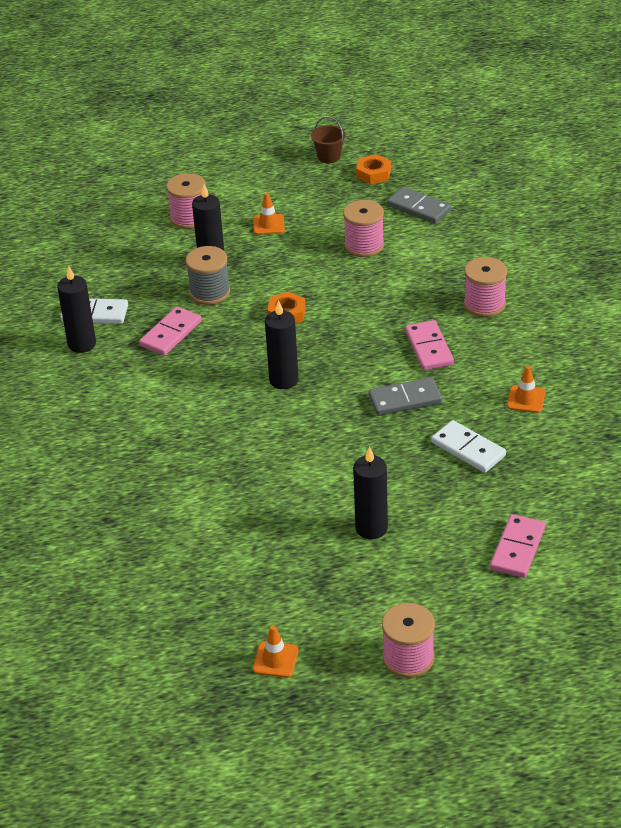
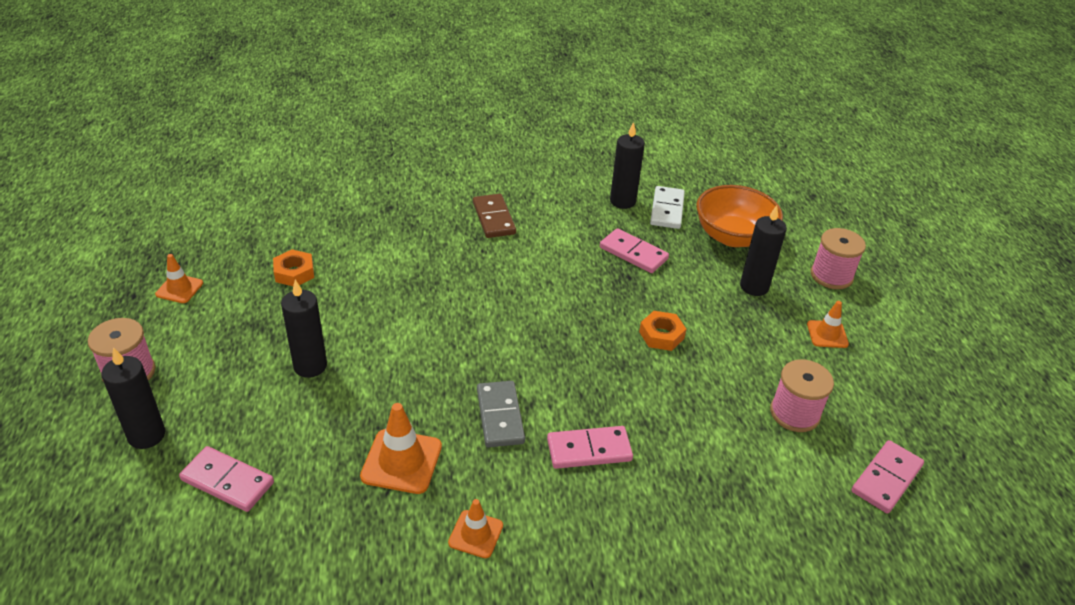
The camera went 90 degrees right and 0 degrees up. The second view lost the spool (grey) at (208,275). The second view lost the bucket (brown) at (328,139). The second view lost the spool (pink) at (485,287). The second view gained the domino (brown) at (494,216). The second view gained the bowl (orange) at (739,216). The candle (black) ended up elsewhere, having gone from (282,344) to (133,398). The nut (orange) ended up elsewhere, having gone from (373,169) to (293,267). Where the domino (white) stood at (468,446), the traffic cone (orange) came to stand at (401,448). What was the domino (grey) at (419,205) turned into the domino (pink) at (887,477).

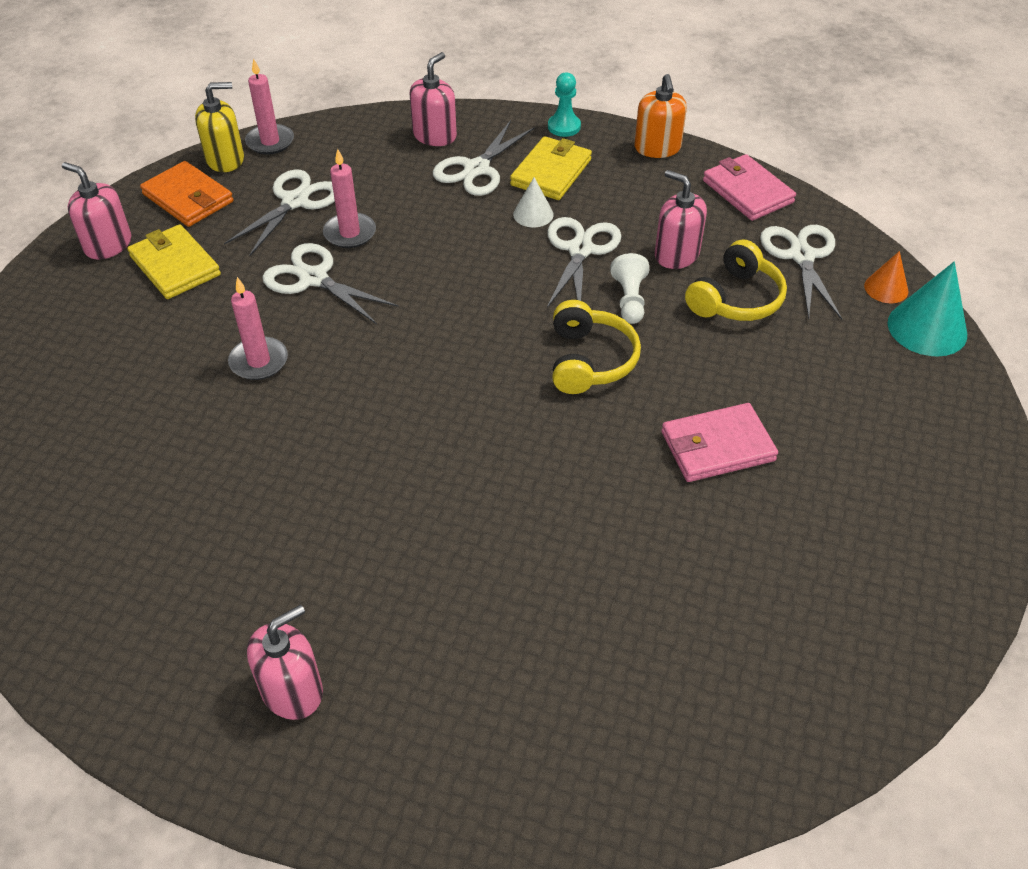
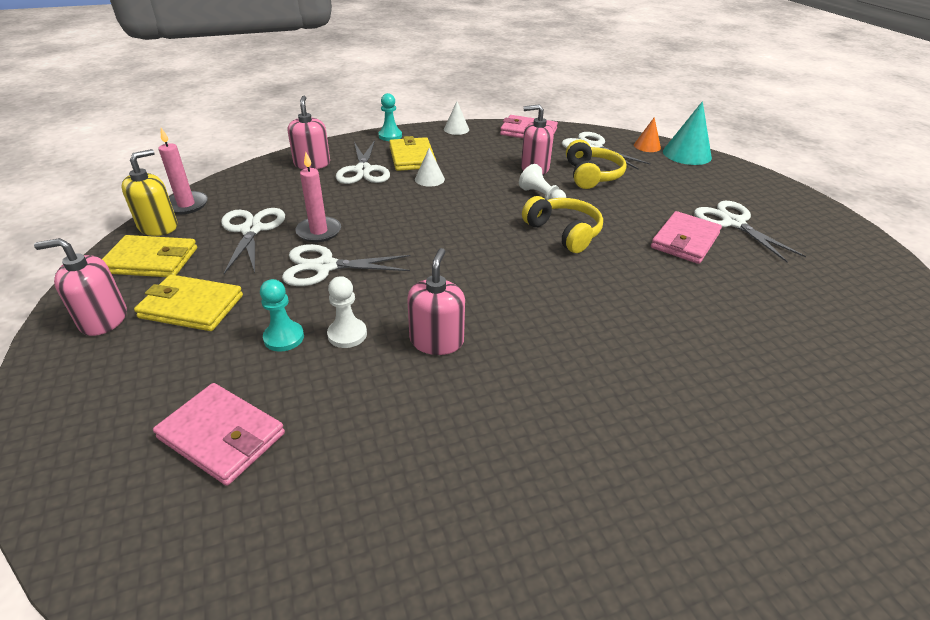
The camera went 40 degrees left and 10 degrees down. The second view gained the wallet (pink) at (219,434). The second view gained the pawn (turquoise) at (282,315). The soap dispenser (pink) ended up elsewhere, having gone from (285,662) to (436,301). The scissors (white) ended up elsewhere, having gone from (584,262) to (750,231). Where the candle (pink) stood at (258,328), the pawn (white) came to stand at (347,312). Where the soap dispenser (orange) stood at (660,116), the cone (white) came to stand at (456,118). What was the wallet (orange) at (187,194) turned into the wallet (yellow) at (149,256).

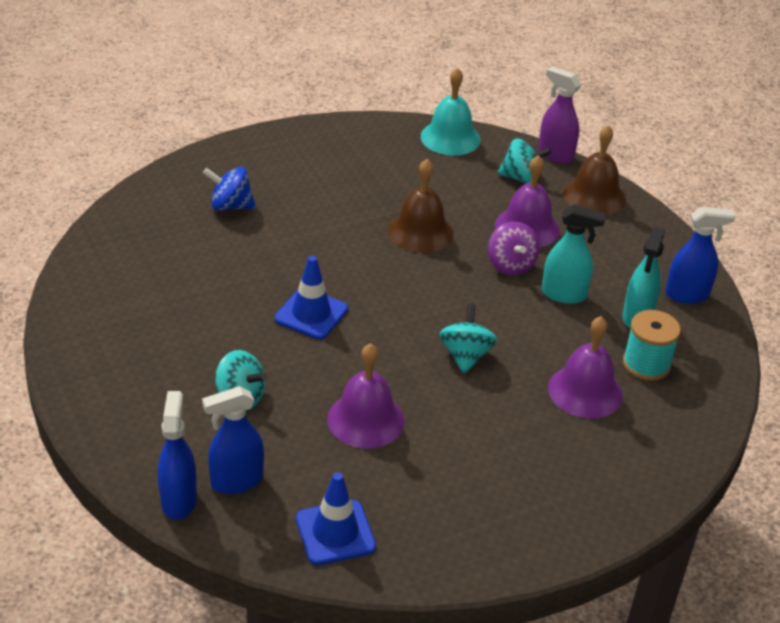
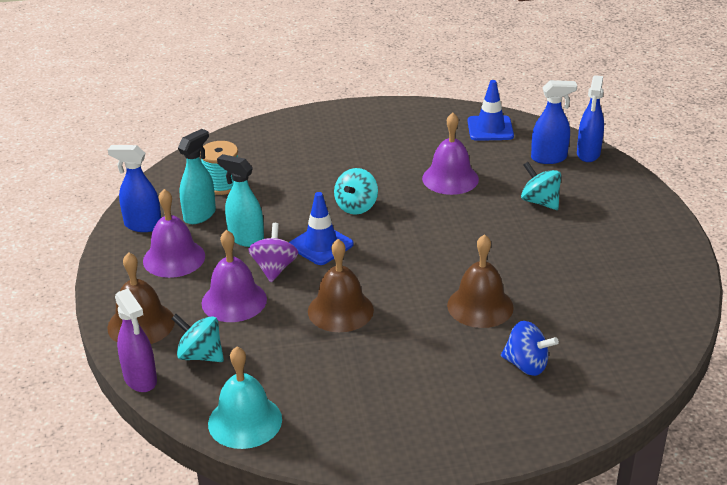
The camera went 160 degrees left and 5 degrees down. The second view gained the bell (brown) at (480,281). The traffic cone (blue) ended up elsewhere, having gone from (311,297) to (321,228). The bell (purple) ended up elsewhere, having gone from (585,367) to (174,233).

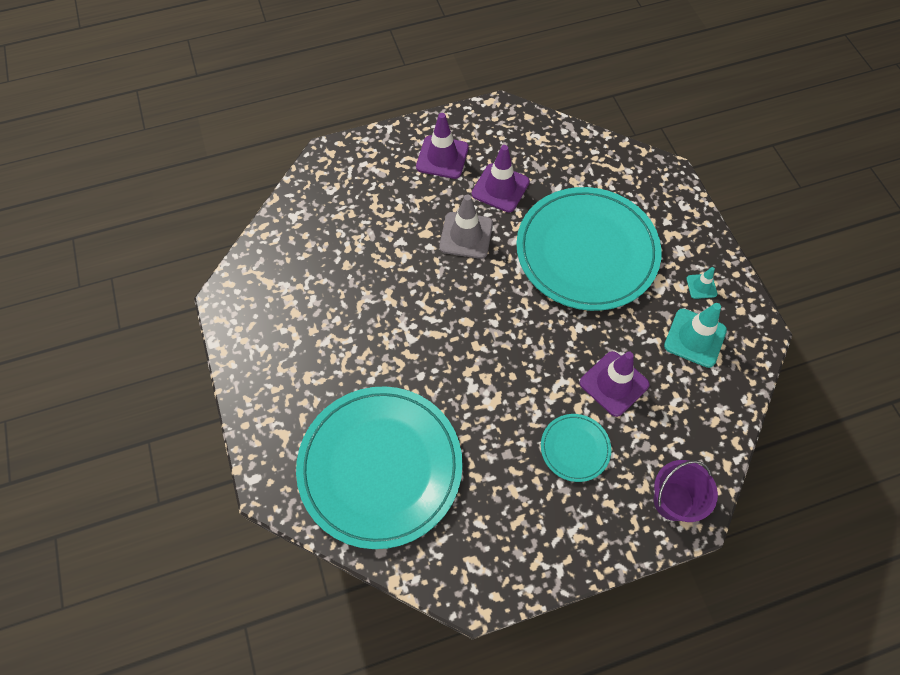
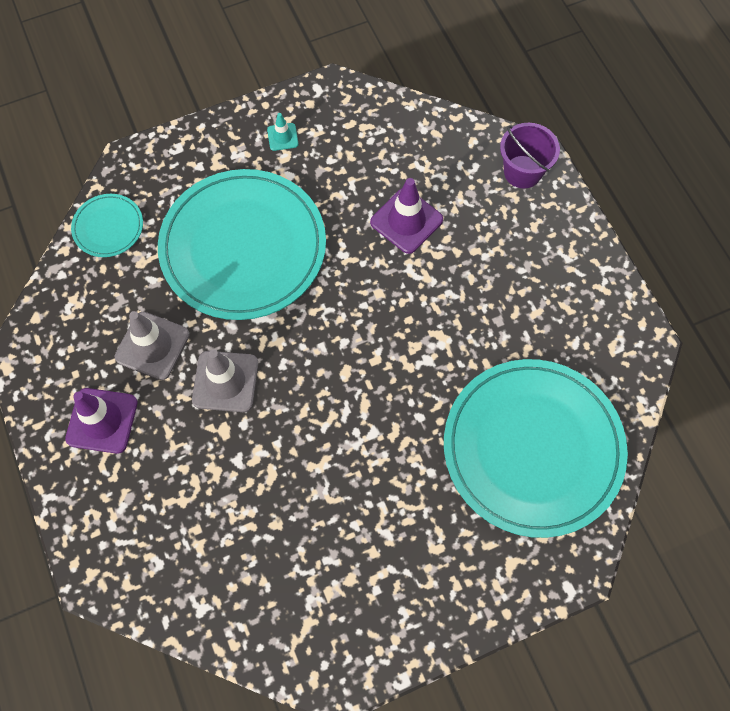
The camera went 95 degrees left and 5 degrees up. The second view lost the traffic cone (turquoise) at (695,335). The plate (turquoise) ended up elsewhere, having gone from (576,448) to (107,225). What was the traffic cone (purple) at (501,178) turned into the traffic cone (grey) at (152,345).

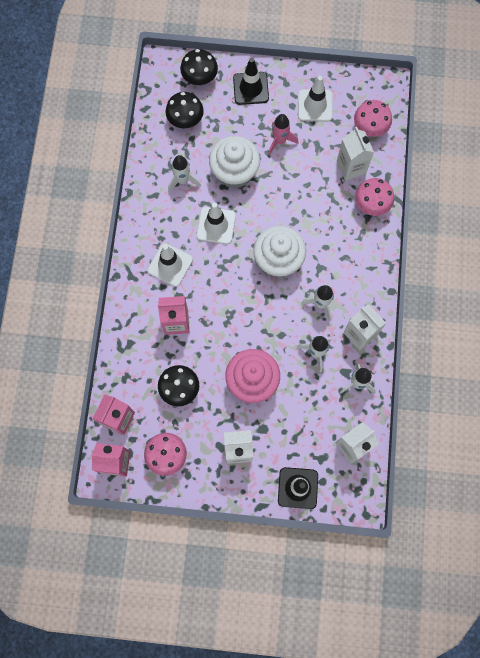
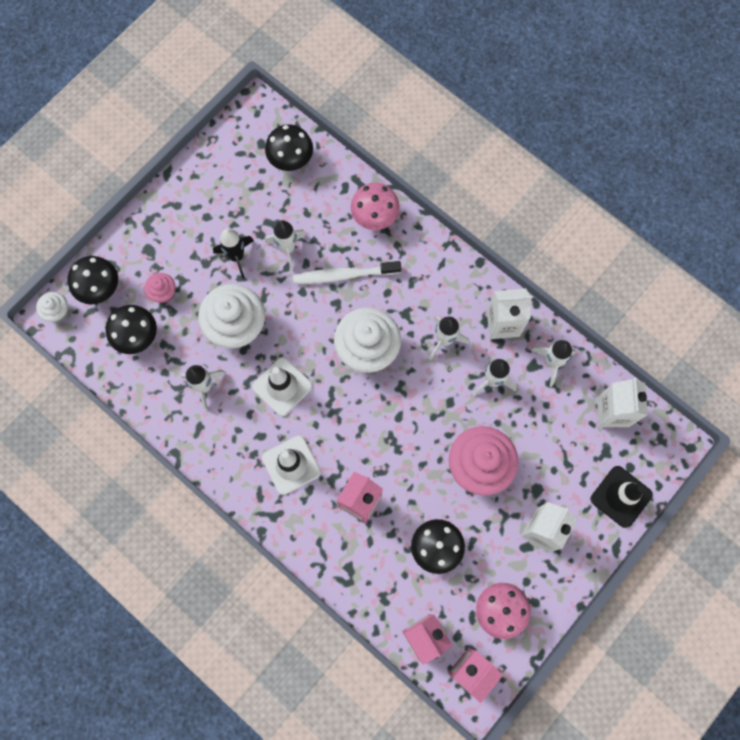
The camera went 55 degrees left and 0 degrees up. The second view lost the traffic cone (black) at (251,81). The second view lost the traffic cone (white) at (315,99). The second view lost the carton (white) at (355,154). The second view gained the cupcake (white) at (52,307). The second view gained the cupcake (pink) at (160,288). The second view gained the rocket (white) at (285,245). The second view gained the toothbrush (white) at (347,272). What was the rocket (pink) at (283,134) turned into the rocket (black) at (233,253). What was the mushroom (pink) at (373,118) turned into the mushroom (black) at (289,147).

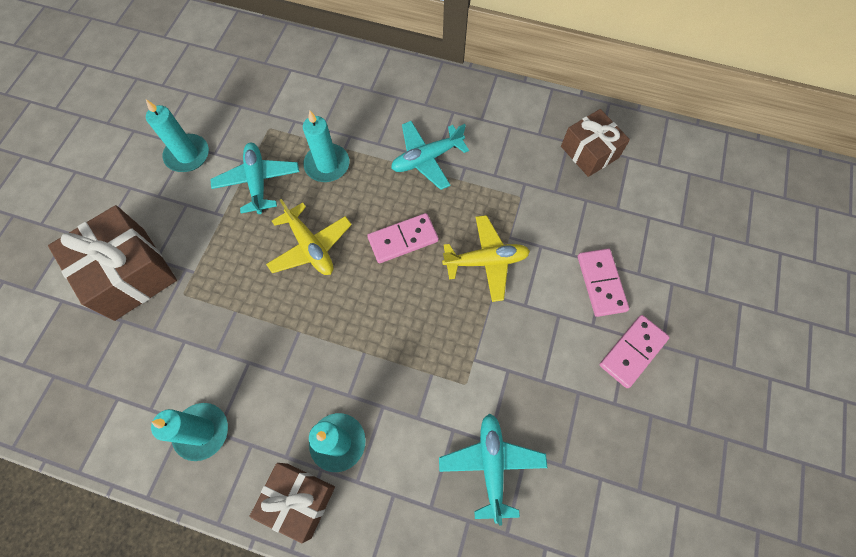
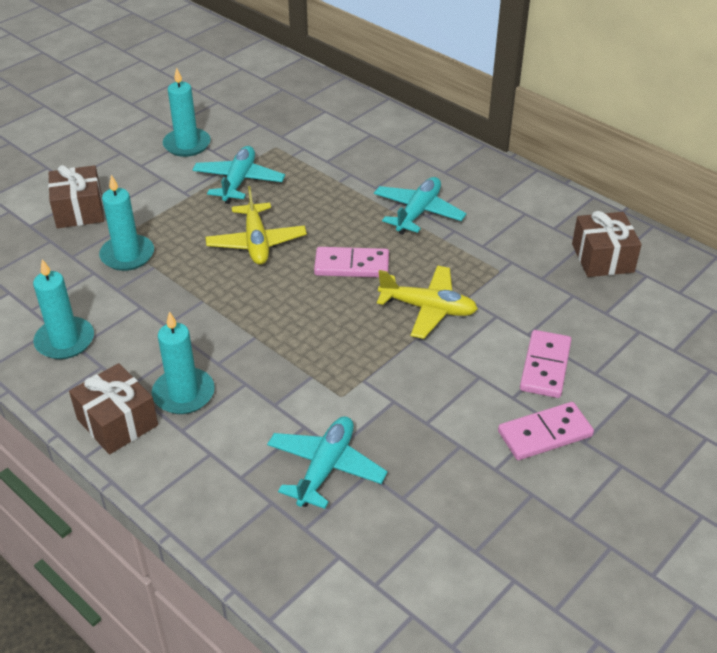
The camera went 25 degrees right and 25 degrees down. The candle (turquoise) ended up elsewhere, having gone from (326,146) to (126,223). The plane (turquoise) at (430,155) ended up facing another way, 120 degrees clockwise from before. The size of the gift (brown) at (112,263) changed by a factor of 0.65.

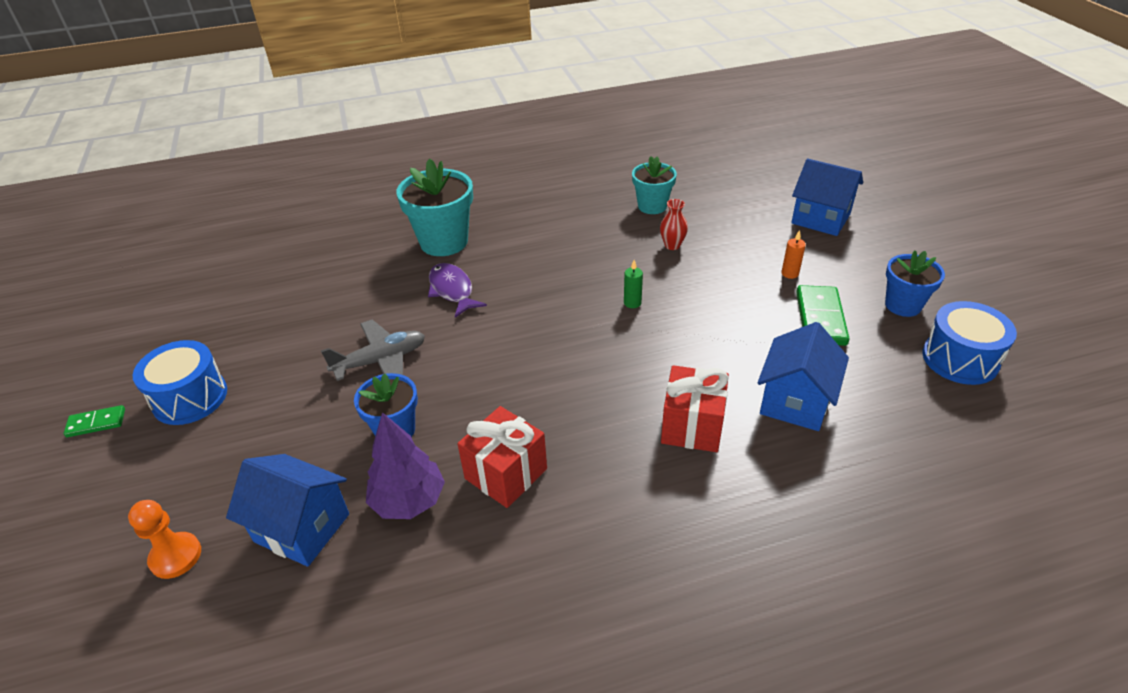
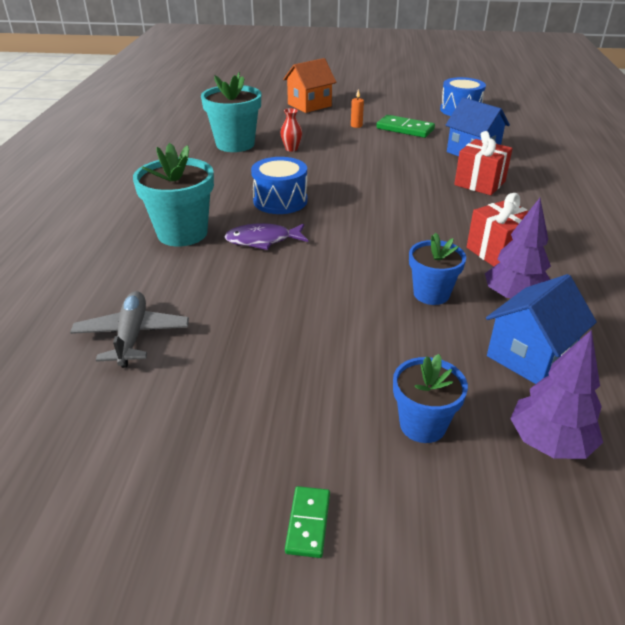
The camera went 70 degrees left and 5 degrees down. The second view lost the candle (green) at (633,284). The drum (blue) ended up elsewhere, having gone from (180,382) to (279,185). The plane (grey) ended up elsewhere, having gone from (373,350) to (129,329). The flower pot (blue) ended up elsewhere, having gone from (915,283) to (430,398). Where the pawn (orange) stood at (164,539), the tree (purple) came to stand at (556,394). What was the house (blue) at (827,197) turned into the house (orange) at (309,85). The size of the flower pot (turquoise) at (654,185) changed by a factor of 1.59.

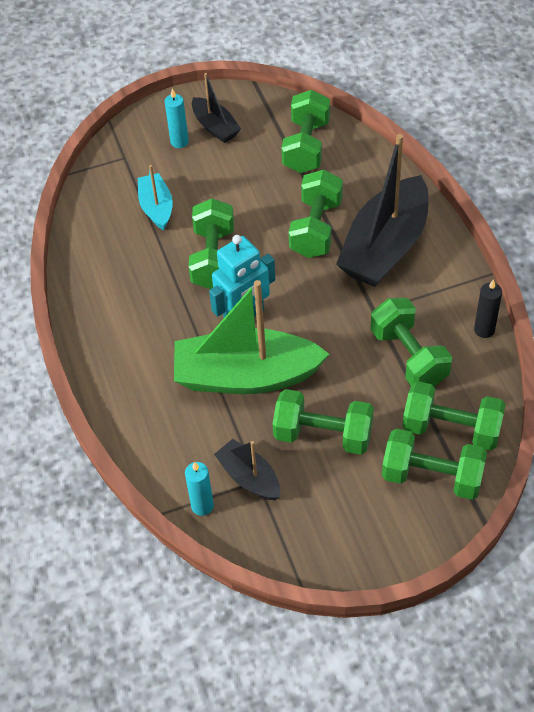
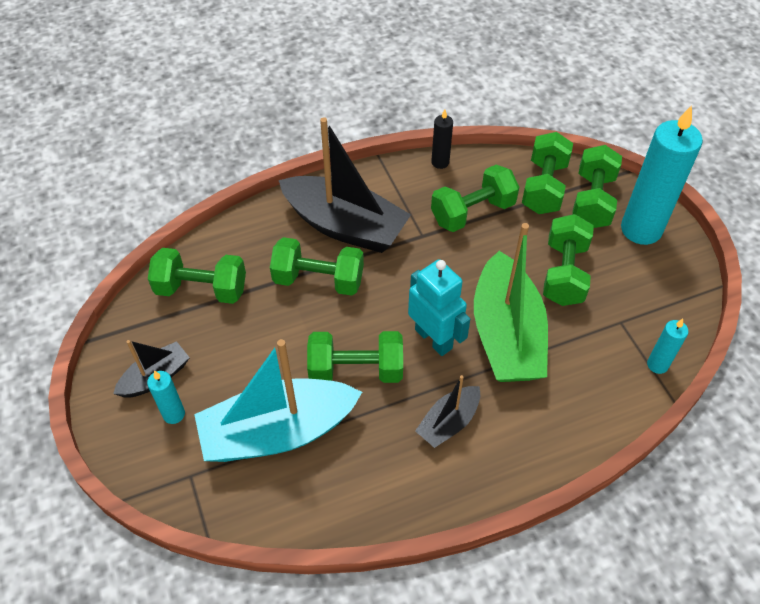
The camera went 95 degrees left and 0 degrees up. The second view gained the candle (turquoise) at (662,175). The boat (black) ended up elsewhere, having gone from (247,469) to (447,411). The size of the boat (turquoise) at (155,197) changed by a factor of 1.97.

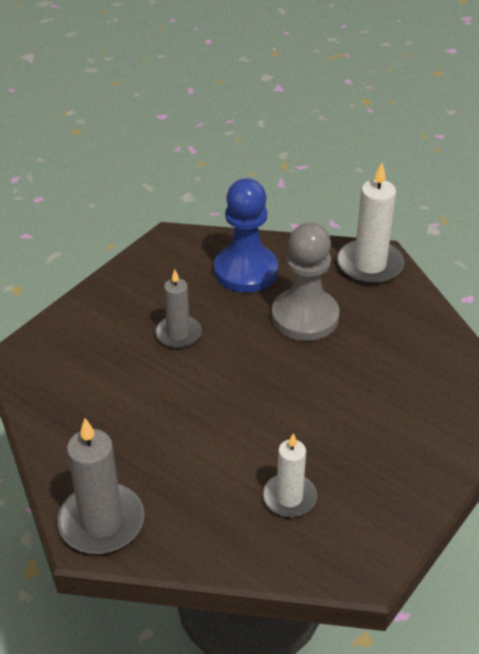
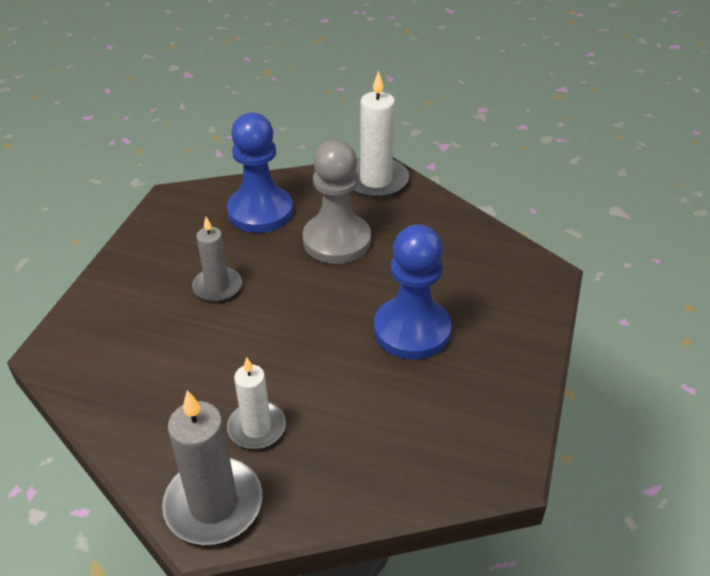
The camera went 20 degrees left and 0 degrees up. The second view gained the pawn (blue) at (412,292). The candle (white) ended up elsewhere, having gone from (290,475) to (256,403).

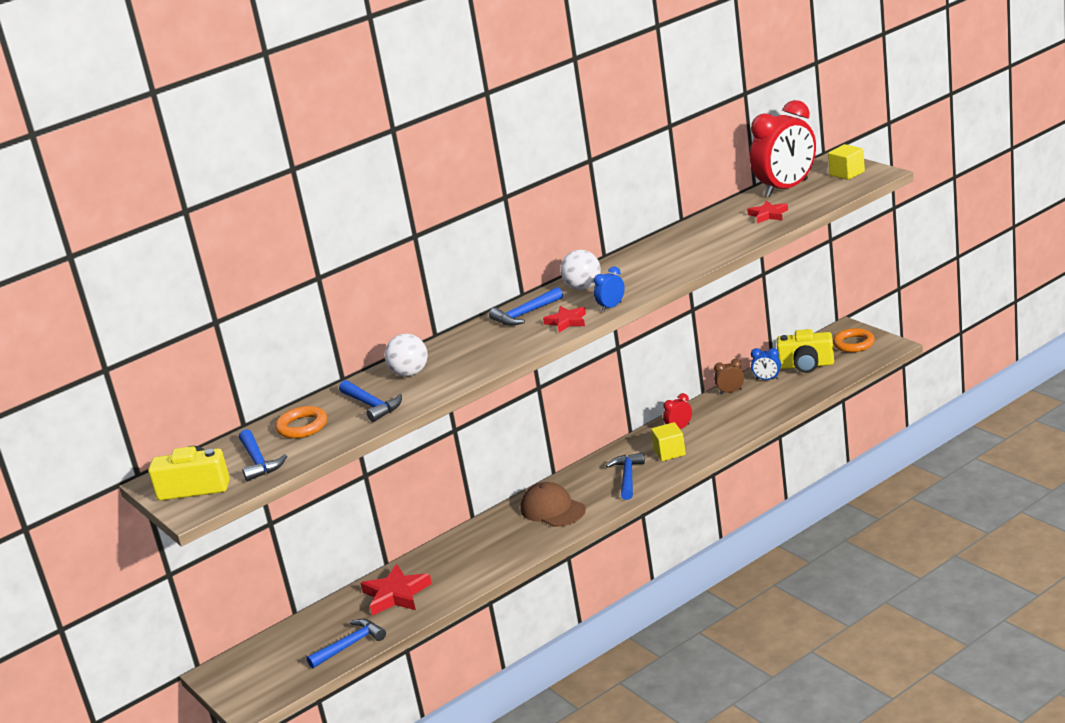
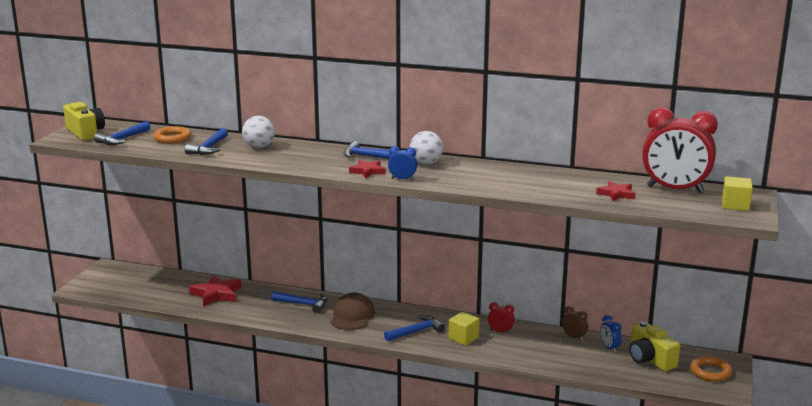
The camera went 50 degrees right and 5 degrees down. The hammer (blue) ended up elsewhere, having gone from (346,644) to (299,302).

